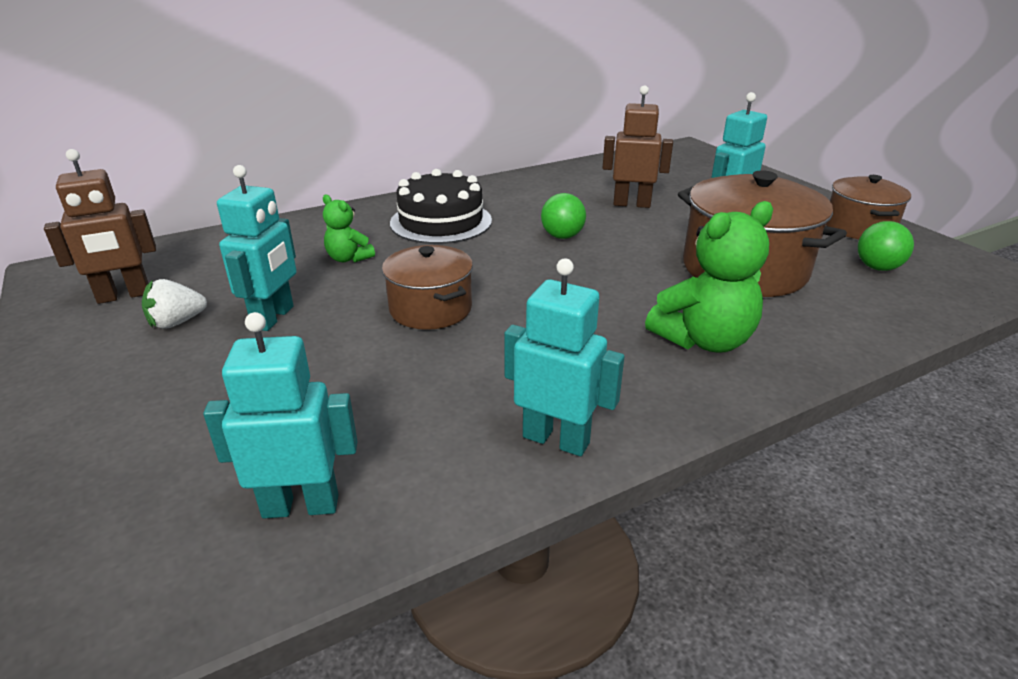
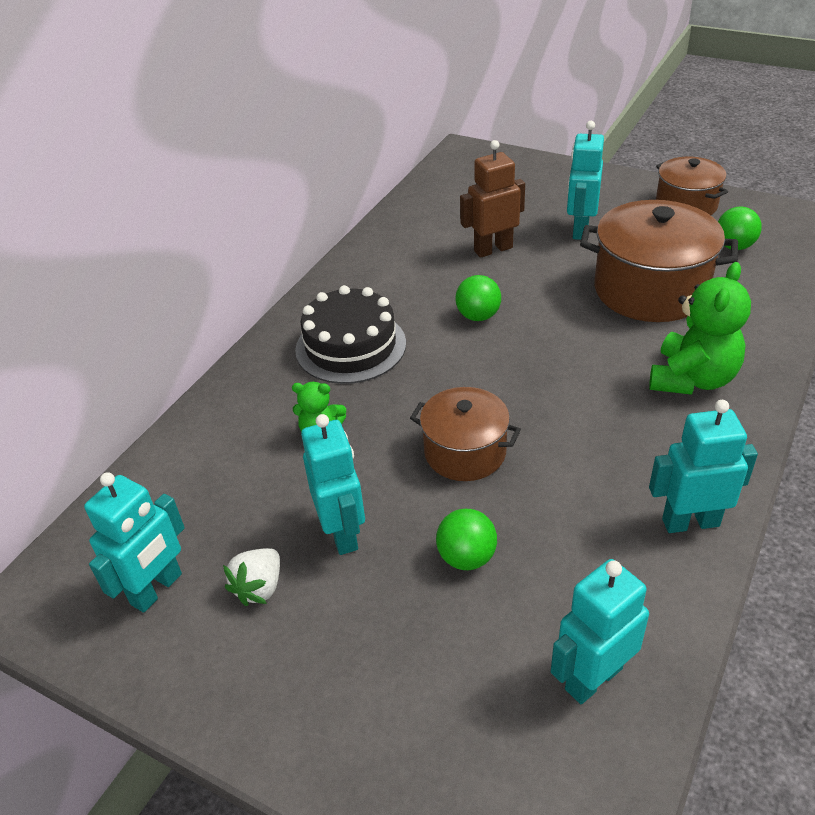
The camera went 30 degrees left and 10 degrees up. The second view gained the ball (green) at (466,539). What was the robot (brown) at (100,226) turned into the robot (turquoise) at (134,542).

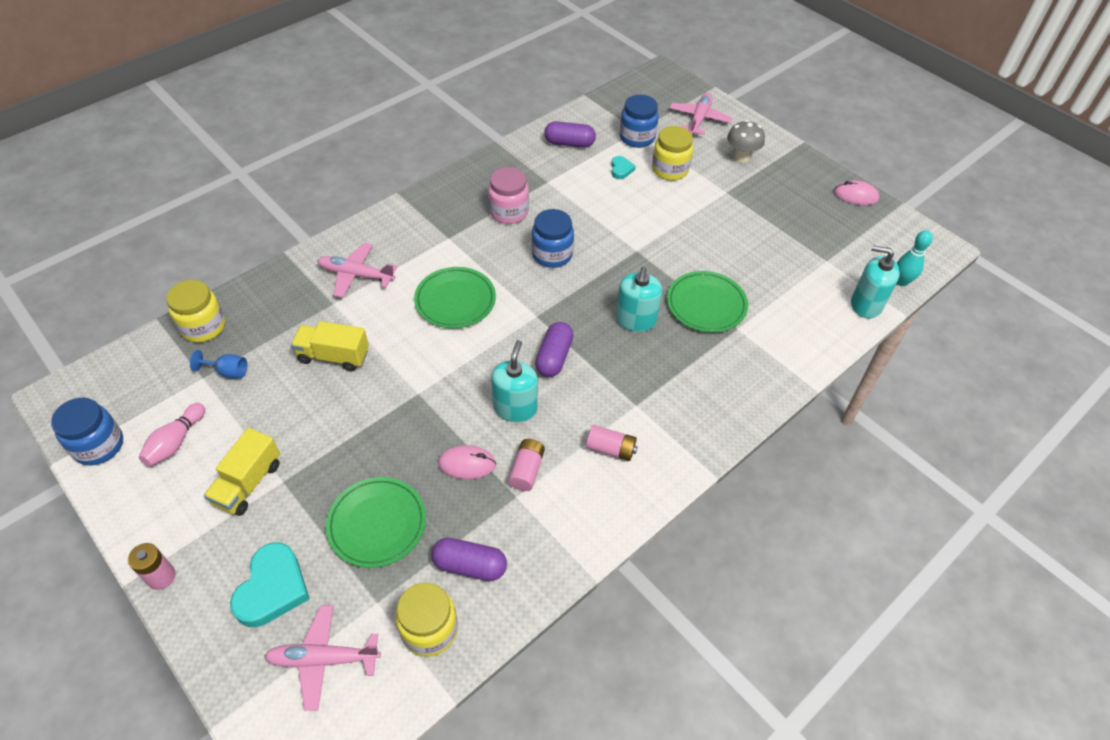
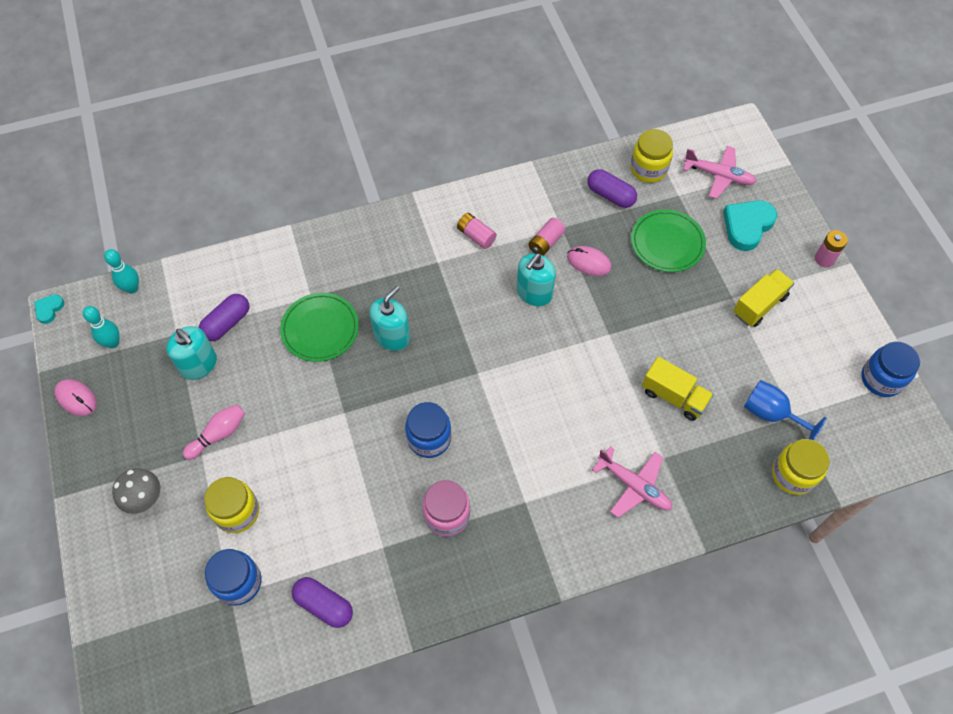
The camera went 155 degrees left and 10 degrees up. The second view lost the plate (green) at (455,297). The second view lost the plane (pink) at (701,113). The second view gained the bowling pin (turquoise) at (101,327). The bowling pin (pink) ended up elsewhere, having gone from (172,434) to (214,432). The capsule (purple) ended up elsewhere, having gone from (554,349) to (224,317). The heart (turquoise) ended up elsewhere, having gone from (623,167) to (49,309). The soap dispenser (turquoise) ended up elsewhere, having gone from (875,281) to (191,353). The size of the goblet (blue) at (218,364) changed by a factor of 1.56.

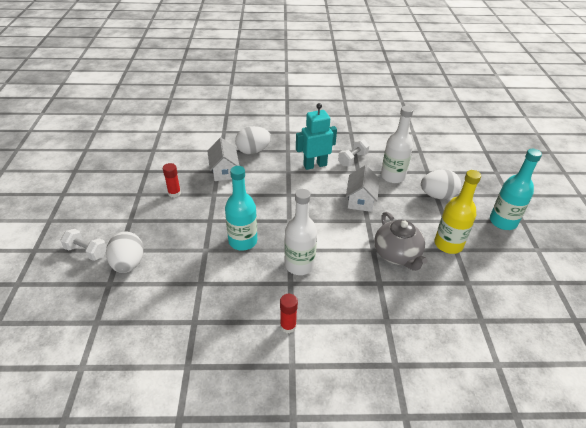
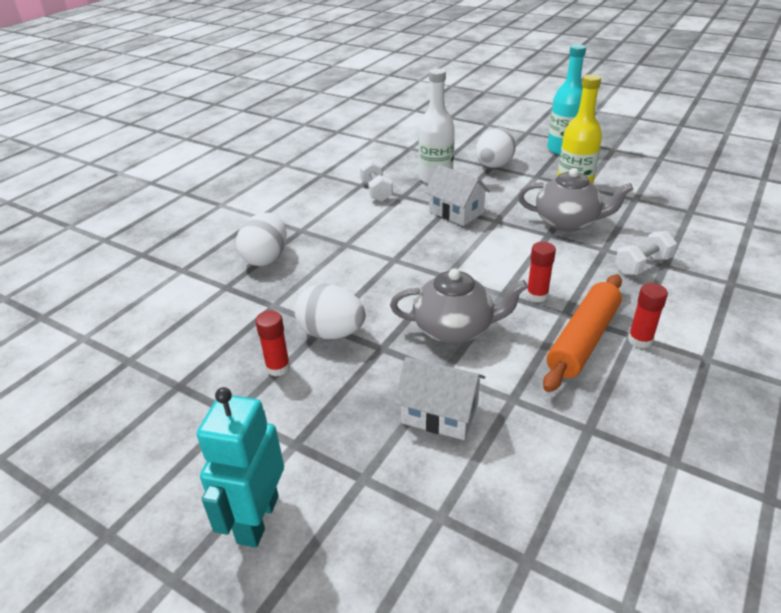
The camera went 55 degrees left and 5 degrees down. The second view gained the rolling pin (orange) at (582,333). The dumbbell (white) ended up elsewhere, having gone from (83,245) to (646,253). The egg (white) ended up elsewhere, having gone from (125,252) to (330,311). The house (white) ended up elsewhere, having gone from (223,159) to (439,398). The robot (turquoise) ended up elsewhere, having gone from (316,136) to (240,467). Where the bottle (turquoise) stood at (241,208), the teapot (grey) came to stand at (459,306). Where the bottle (white) stood at (300,232), the glue stick (red) came to stand at (541,272).

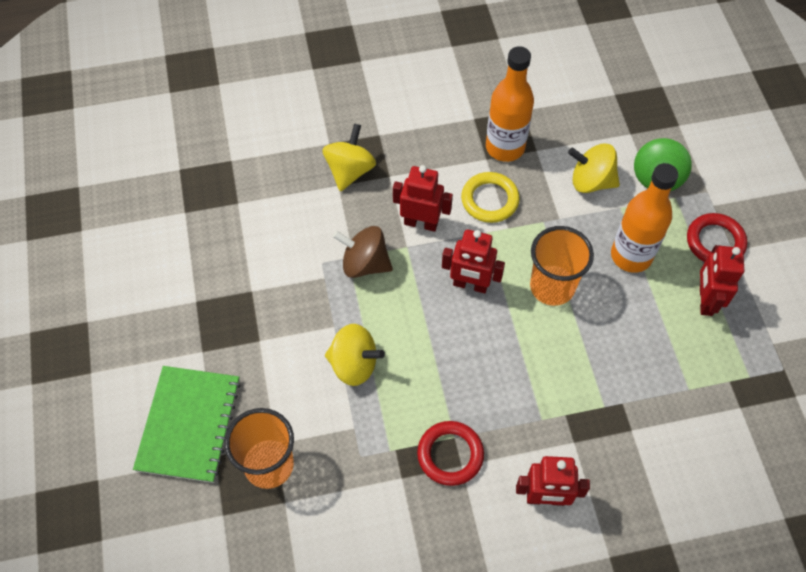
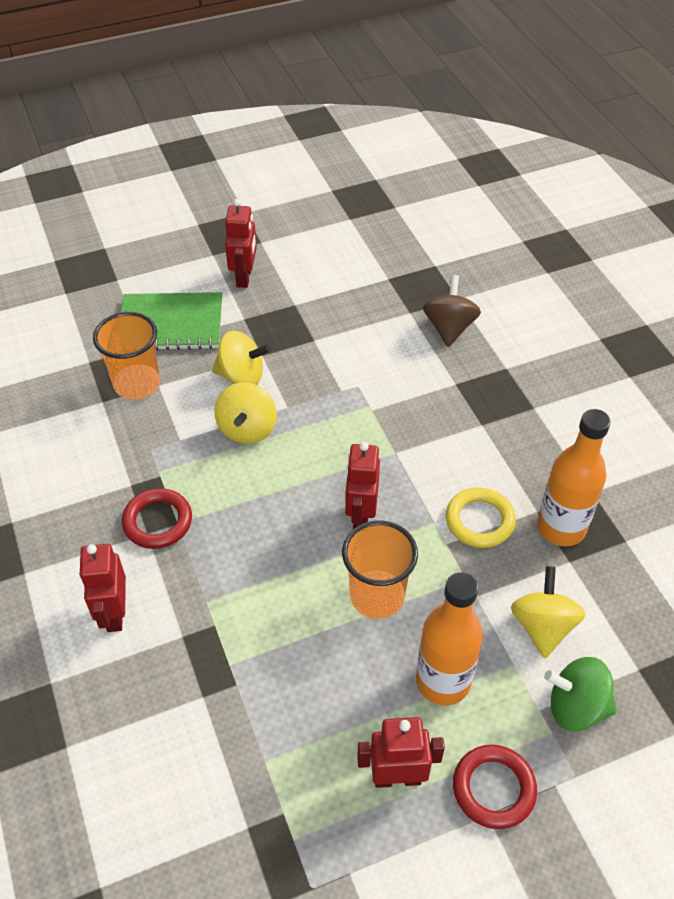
The camera went 80 degrees right and 10 degrees down. The spinning top (yellow) ended up elsewhere, having gone from (349,157) to (241,358). The spinning top (brown) ended up elsewhere, having gone from (363,252) to (452,311). The robot (red) ended up elsewhere, having gone from (423,198) to (241,243).

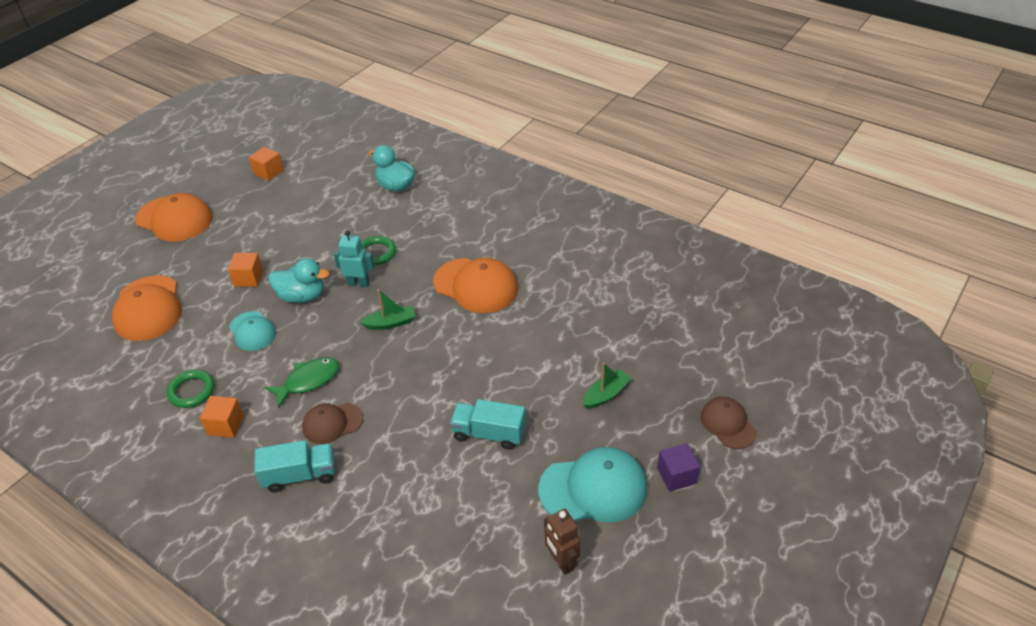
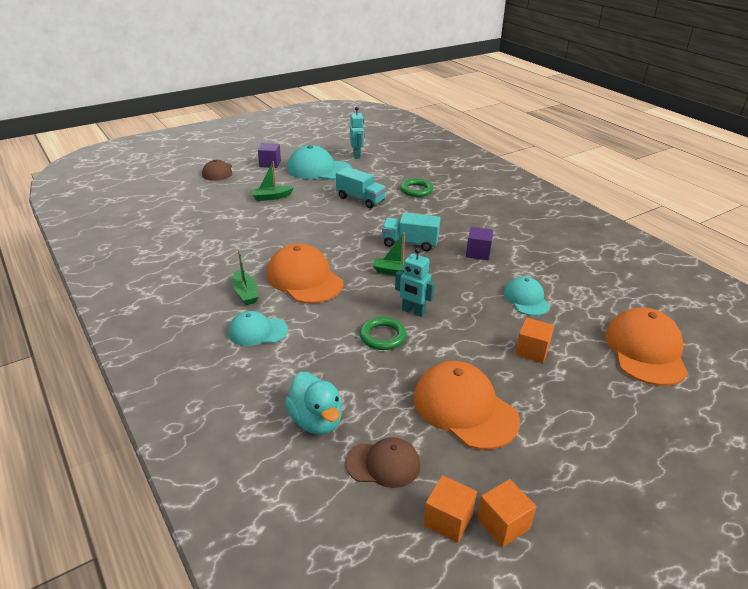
The camera went 160 degrees left and 10 degrees down. The second view lost the duck (turquoise) at (299,280). The second view gained the cap (turquoise) at (258,328). The second view gained the boat (green) at (245,277). The cap (orange) ended up elsewhere, having gone from (174,217) to (466,405). The ring (green) ended up elsewhere, having gone from (190,389) to (416,187). The cube (orange) ended up elsewhere, having gone from (222,417) to (450,509). The truck (turquoise) ended up elsewhere, having gone from (294,466) to (411,232). The cap (brown) ended up elsewhere, having gone from (332,423) to (383,462). Where the fish (green) stood at (301,382), the cube (purple) came to stand at (480,243). What was the robot (brown) at (562,541) turned into the robot (turquoise) at (357,133).

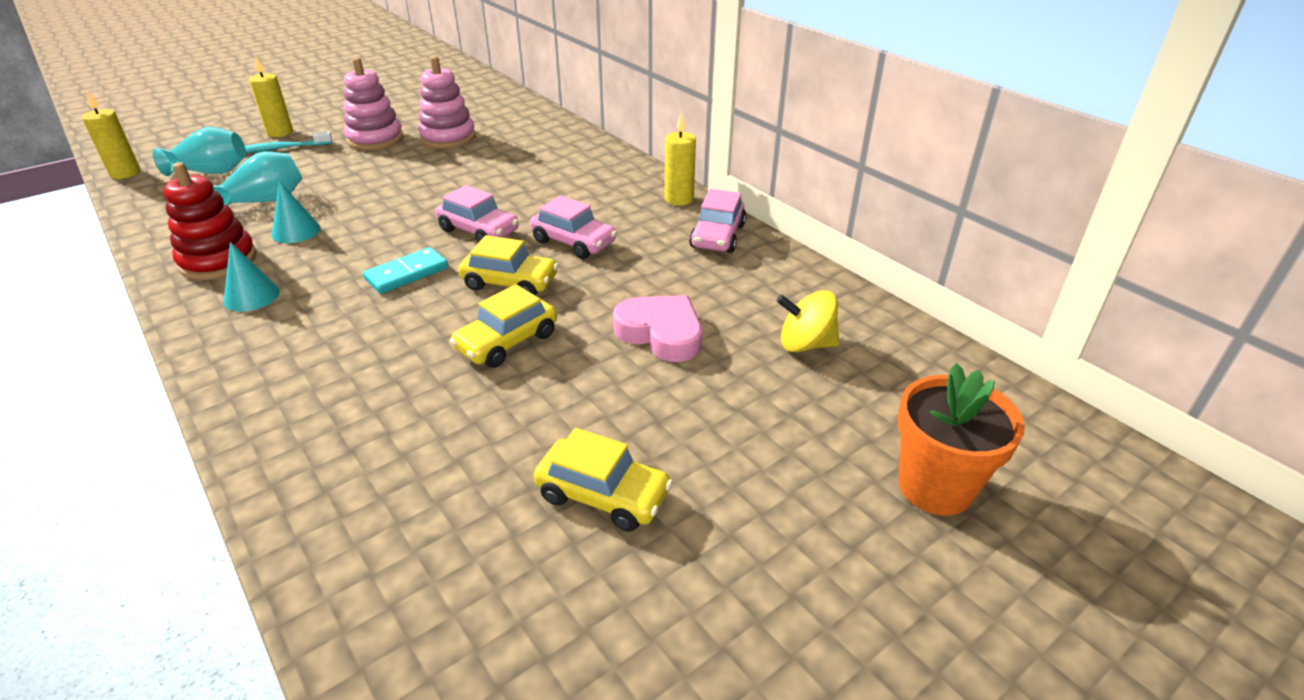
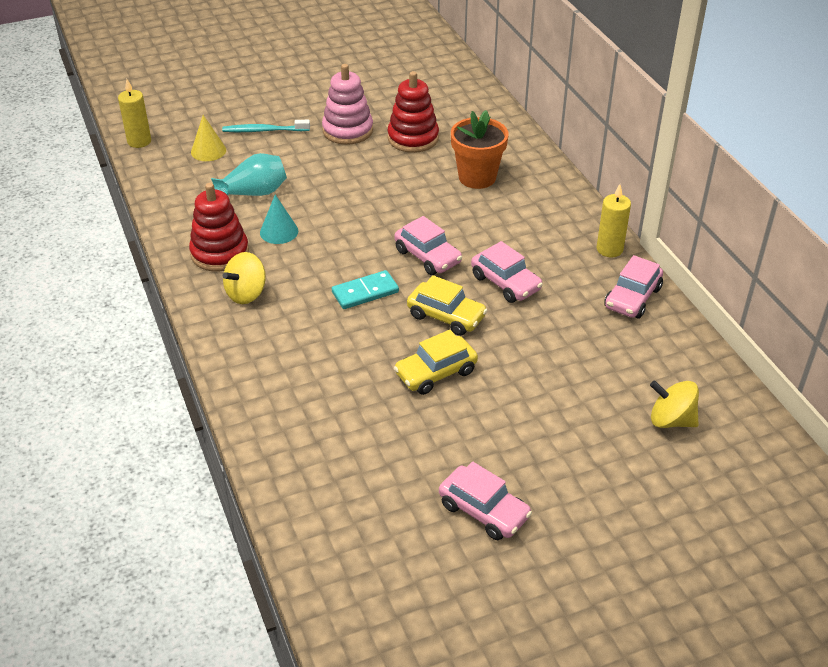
The camera went 15 degrees right and 5 degrees up. The second view lost the candle (yellow) at (271,96). The second view lost the heart (pink) at (657,328). The flower pot (orange) ended up elsewhere, having gone from (961,439) to (480,149). Where the vase (turquoise) stood at (199,151), the cone (yellow) came to stand at (208,138). Where the cone (turquoise) stood at (252,277), the spinning top (yellow) came to stand at (244,278). What was the stacking toy (pink) at (447,102) turned into the stacking toy (red) at (413,112). What was the car (yellow) at (603,480) turned into the car (pink) at (485,501).

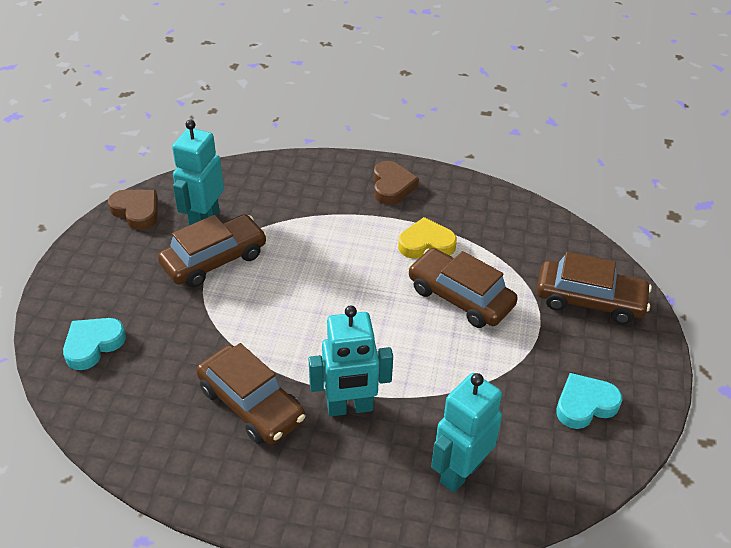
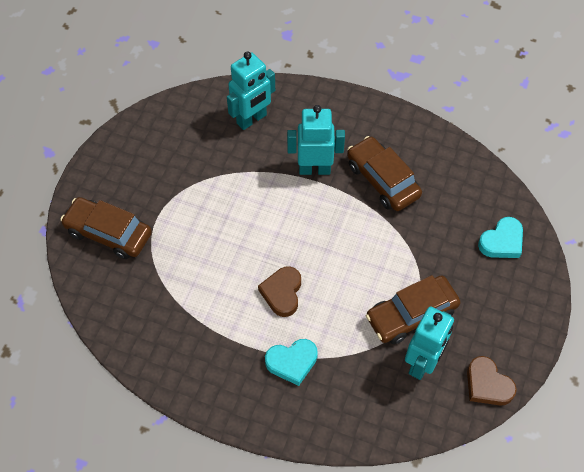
The camera went 170 degrees left and 15 degrees up. The second view lost the heart (yellow) at (427,238). The second view lost the car (brown) at (463,288). The heart (brown) ended up elsewhere, having gone from (396,183) to (279,291). The heart (turquoise) ended up elsewhere, having gone from (589,401) to (291,362).

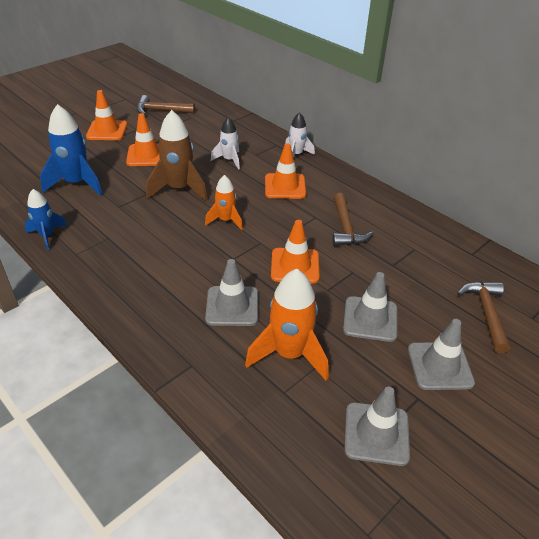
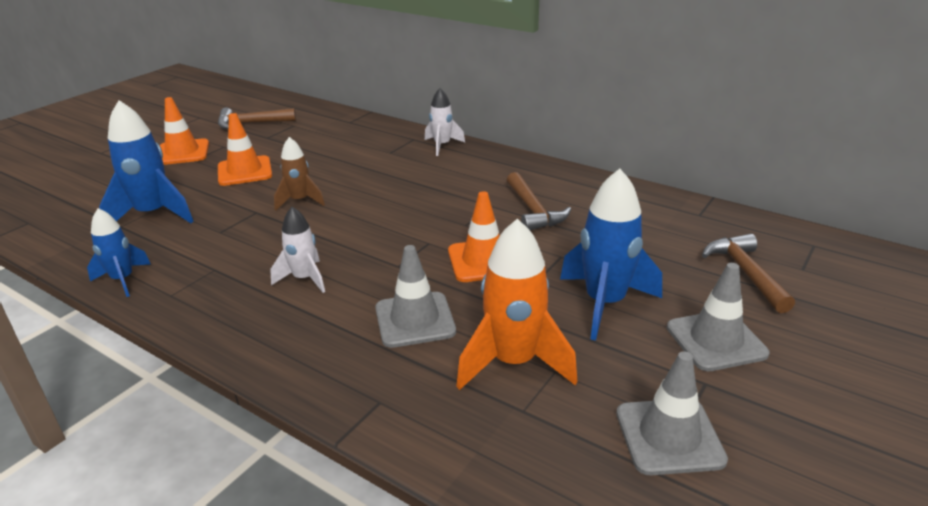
The camera went 10 degrees left and 10 degrees down. The second view lost the rocket (orange) at (224,202). The second view lost the traffic cone (orange) at (285,171). The rocket (white) ended up elsewhere, having gone from (225,143) to (297,250). Where the traffic cone (grey) stood at (370,307), the rocket (blue) came to stand at (611,255). The size of the rocket (brown) at (177,155) changed by a factor of 0.59.

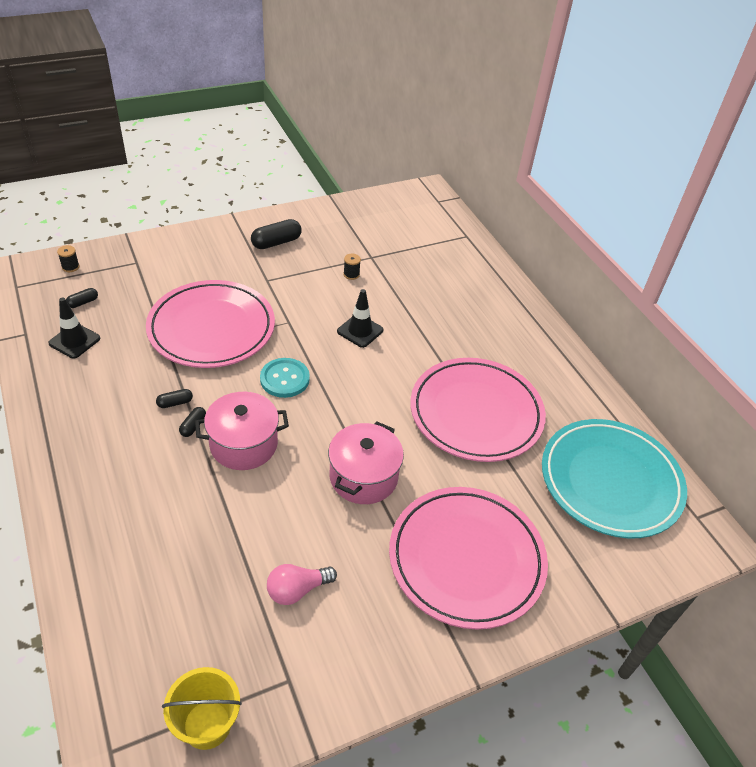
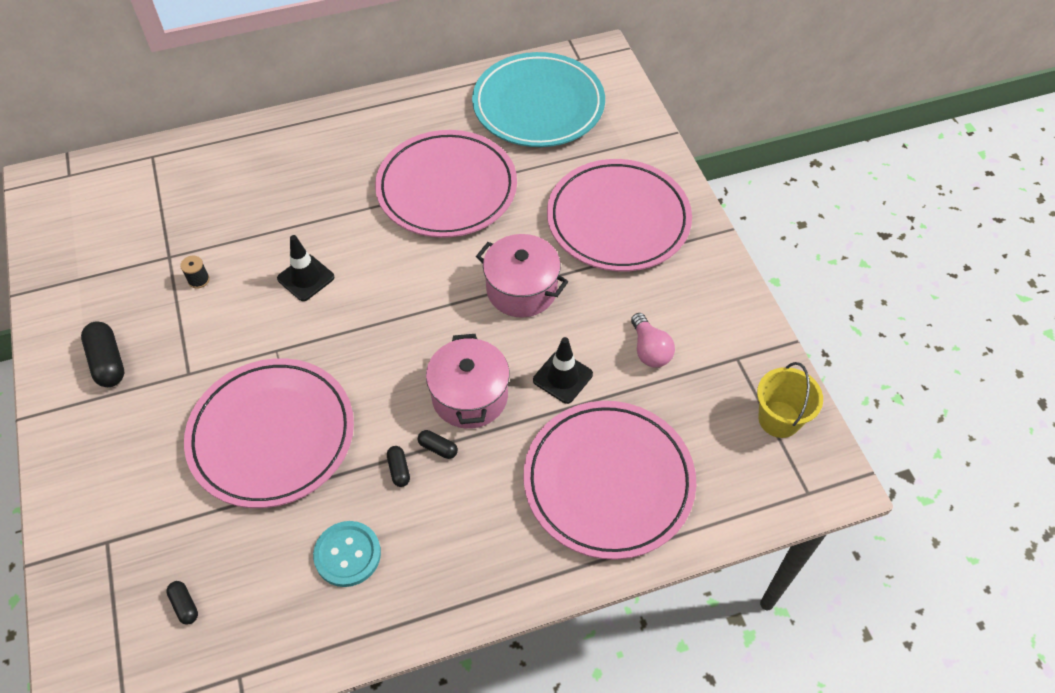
The camera went 80 degrees left and 10 degrees up. The second view lost the spool (black) at (68,258). The second view gained the plate (pink) at (609,480). The traffic cone (black) ended up elsewhere, having gone from (74,327) to (563,370). The button (turquoise) ended up elsewhere, having gone from (285,378) to (347,554).

